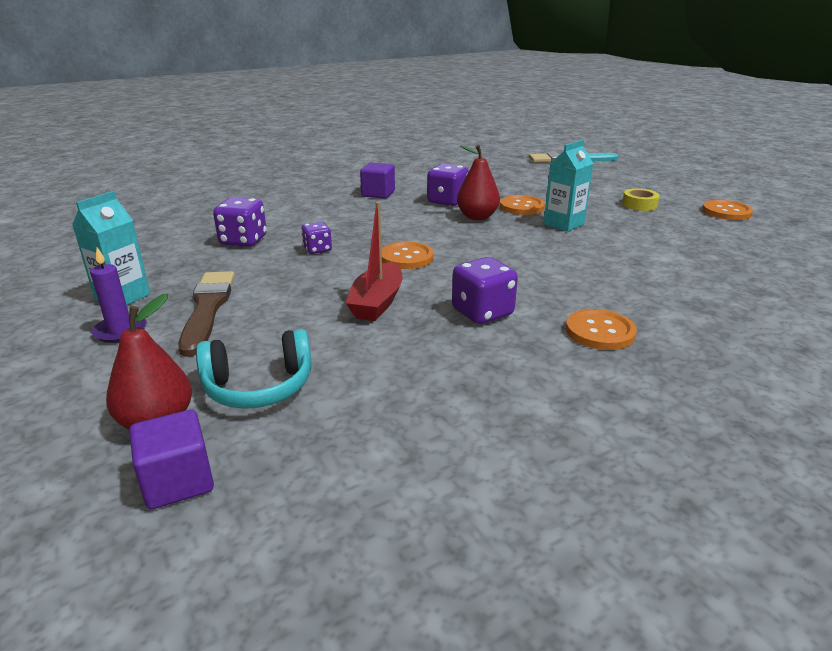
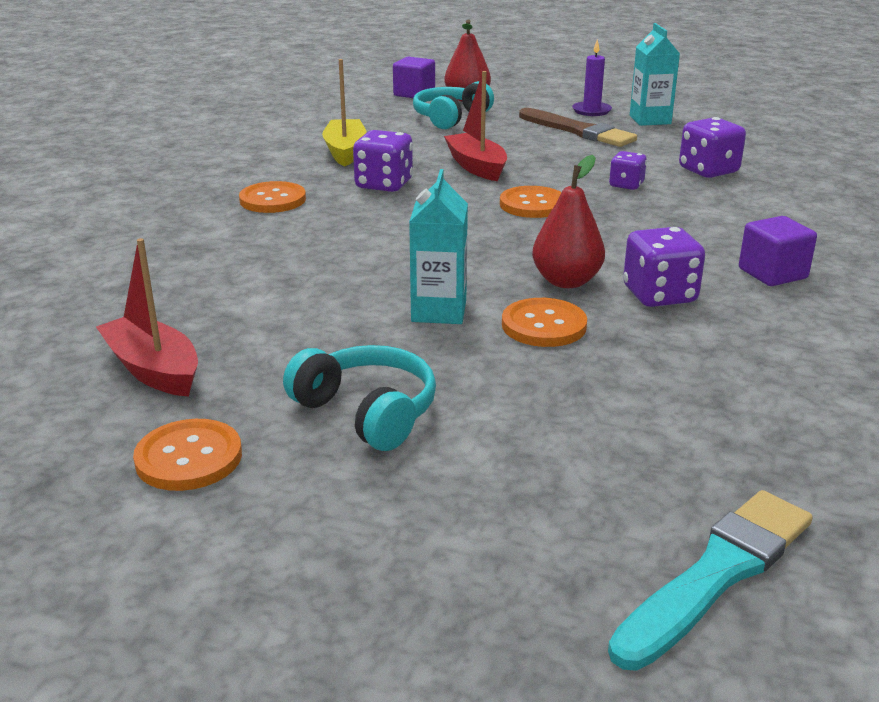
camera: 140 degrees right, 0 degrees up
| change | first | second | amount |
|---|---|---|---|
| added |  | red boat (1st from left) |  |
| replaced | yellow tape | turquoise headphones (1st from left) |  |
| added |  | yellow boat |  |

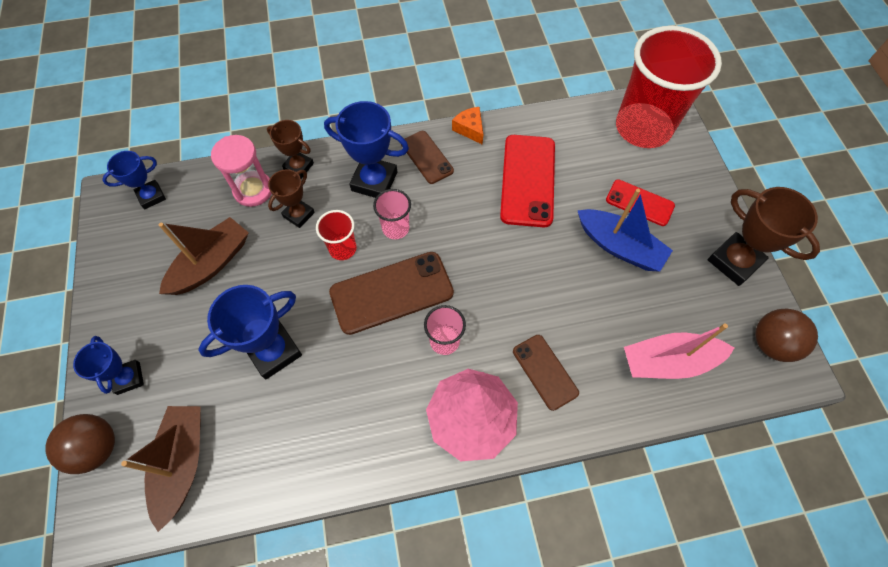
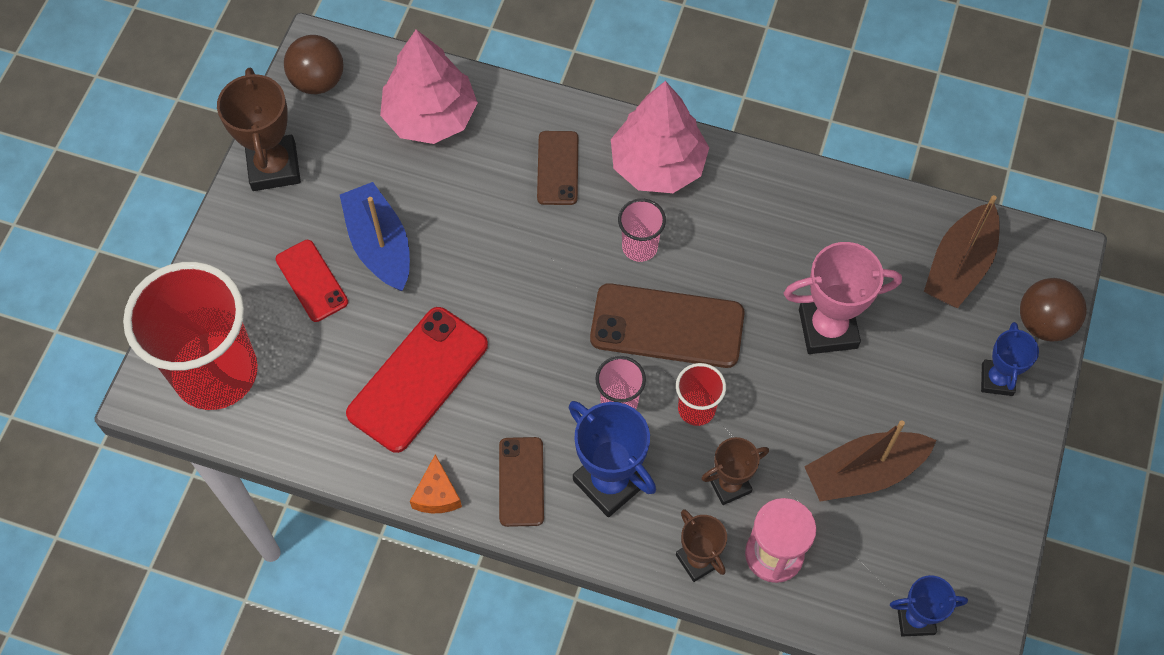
camera: 150 degrees left, 0 degrees up
| change | first | second | amount |
|---|---|---|---|
| replaced | pink boat | pink tree (1st from left) |  |
| recoloured | blue trophy (3rd from left) | pink trophy |  |

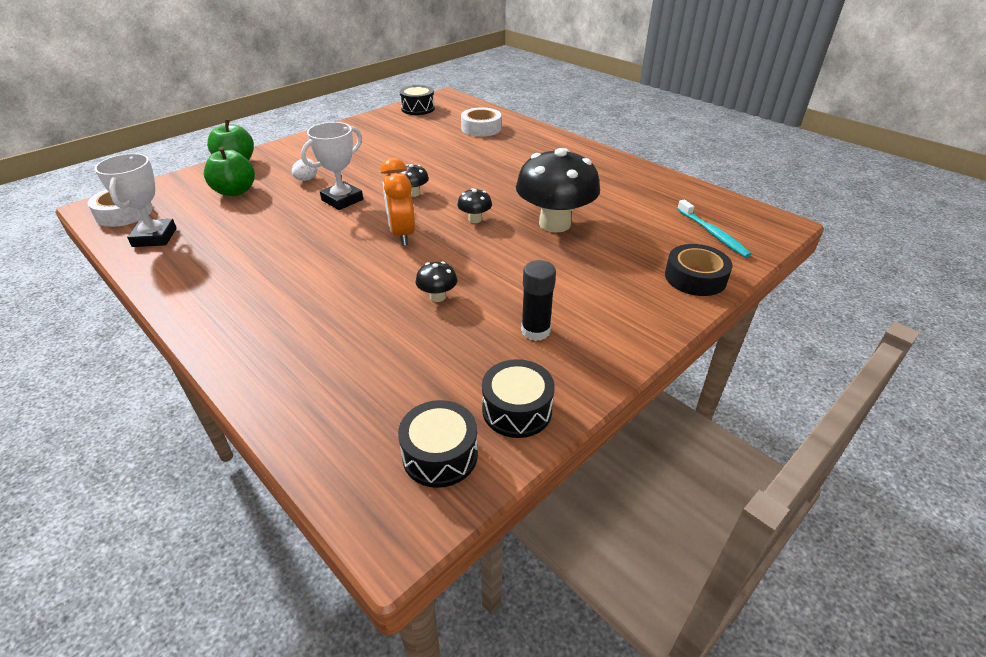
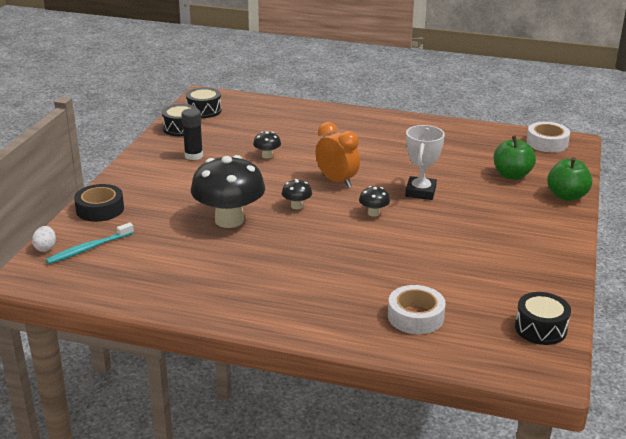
camera: 150 degrees right, 10 degrees down
| change | first | second | amount |
|---|---|---|---|
| moved | white egg |  |  |
| turned | turquoise toothbrush |  | 75 degrees counterclockwise |
| removed | white trophy (1st from left) |  |  |

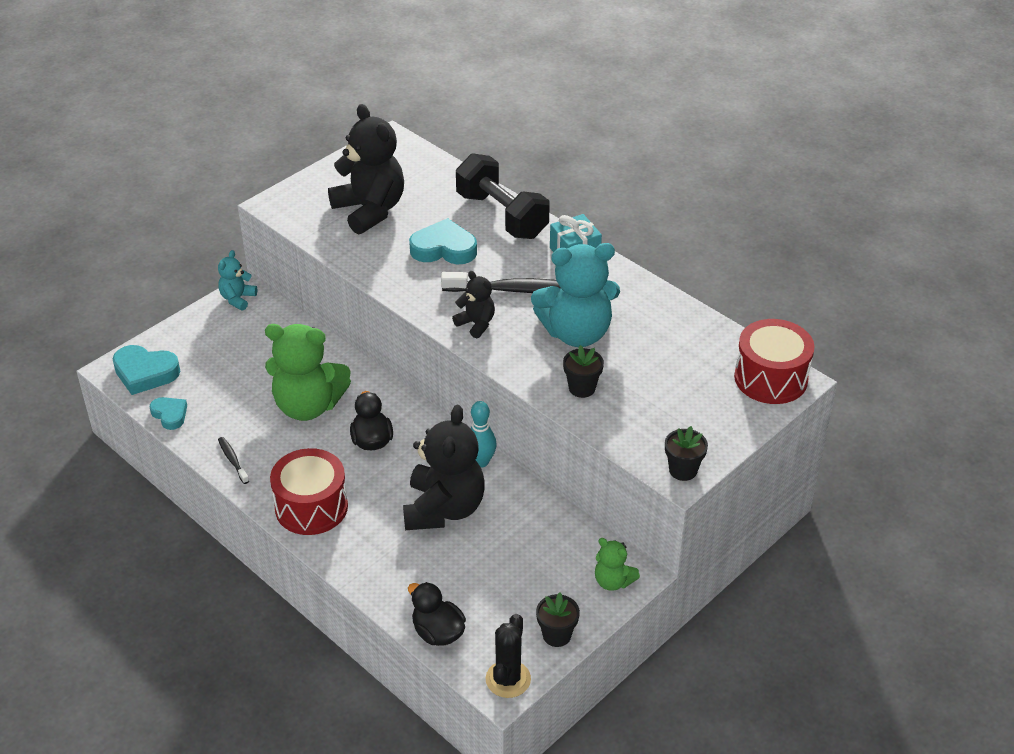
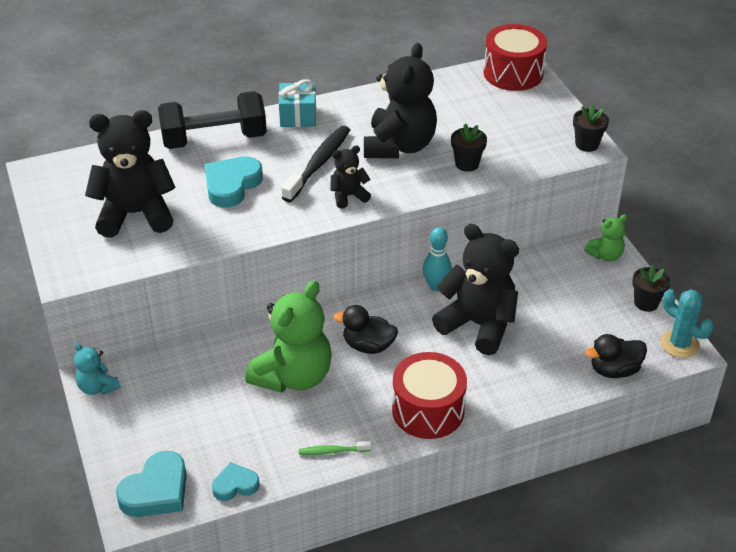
camera: 65 degrees left, 0 degrees up
| change | first | second | amount |
|---|---|---|---|
| recoloured | black toothbrush (1st from left) | green toothbrush |  |
| recoloured | turquoise teddy bear (2nd from left) | black teddy bear (3rd from left) |  |
| recoloured | black cactus | turquoise cactus |  |

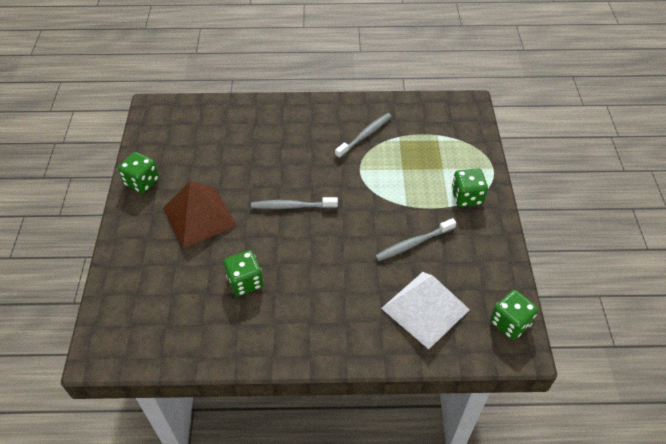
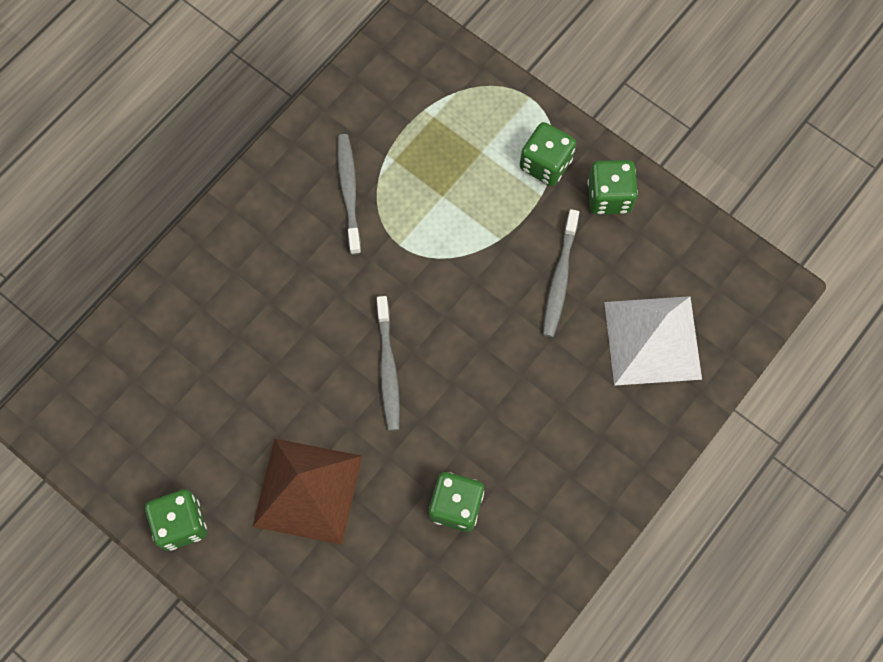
camera: 50 degrees left, 20 degrees up
| change | first | second | amount |
|---|---|---|---|
| turned | grey toothbrush (1st from left in the first image) | grey toothbrush (2nd from left) | 45 degrees counterclockwise |
| moved | green dice (4th from left) |  |  |

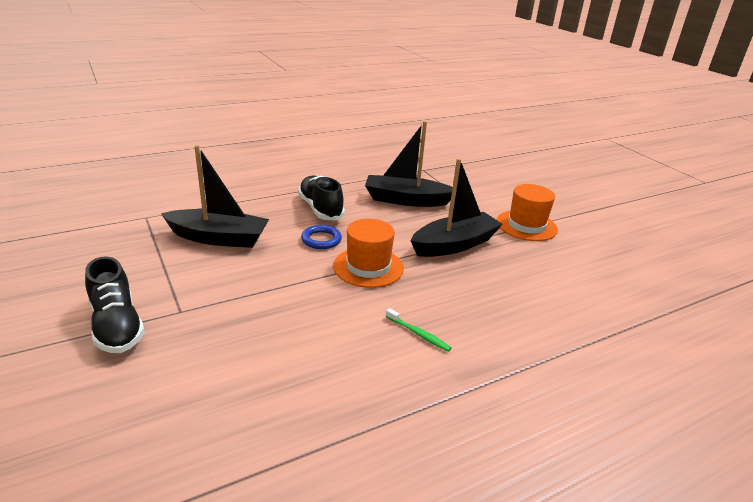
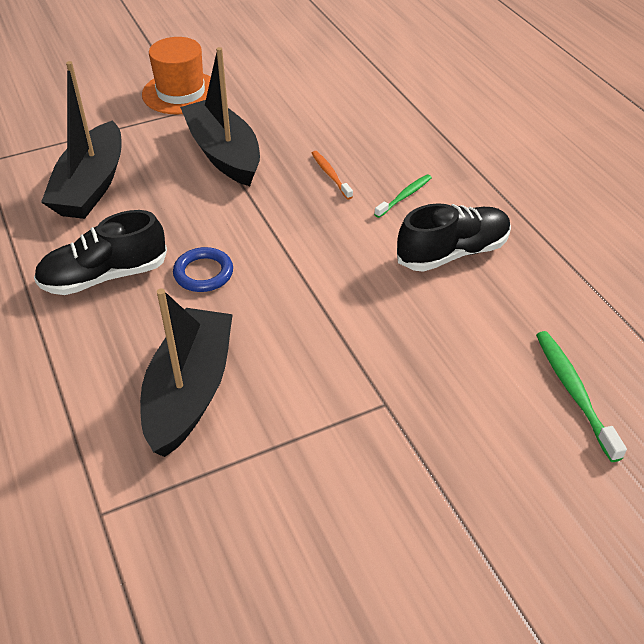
camera: 85 degrees left, 15 degrees up
| change | first | second | amount |
|---|---|---|---|
| added |  | orange toothbrush |  |
| moved | black shoe (1st from left in the first image) | black shoe (2nd from left) |  |
| added |  | green toothbrush (2nd from left) |  |
| removed | orange hat (1st from left) |  |  |

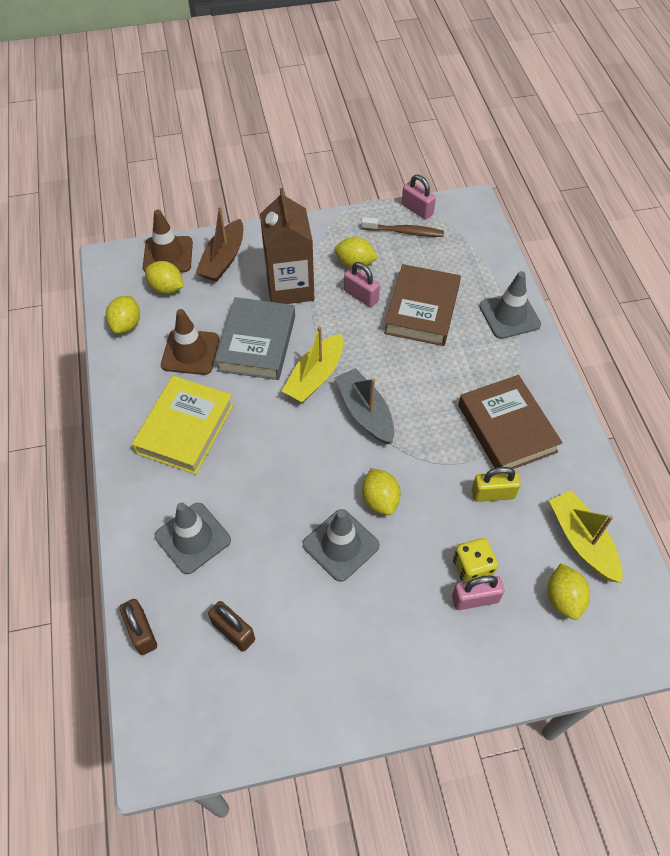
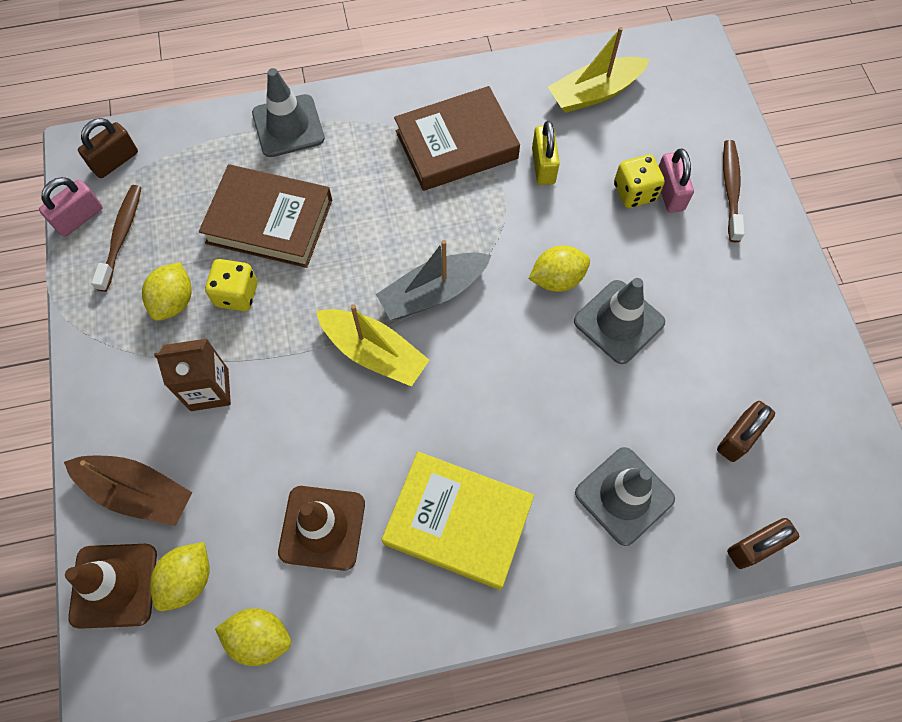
camera: 90 degrees left, 10 degrees up
| change | first | second | amount |
|---|---|---|---|
| added |  | brown padlock (1st from left) |  |
| resized | brown carton |  | x0.62 |
| replaced | pink padlock (1st from left) | yellow dice (1st from left) |  |
| added |  | brown toothbrush (2nd from left) |  |
| removed | grey book |  |  |
| removed | yellow lemon (5th from left) |  |  |

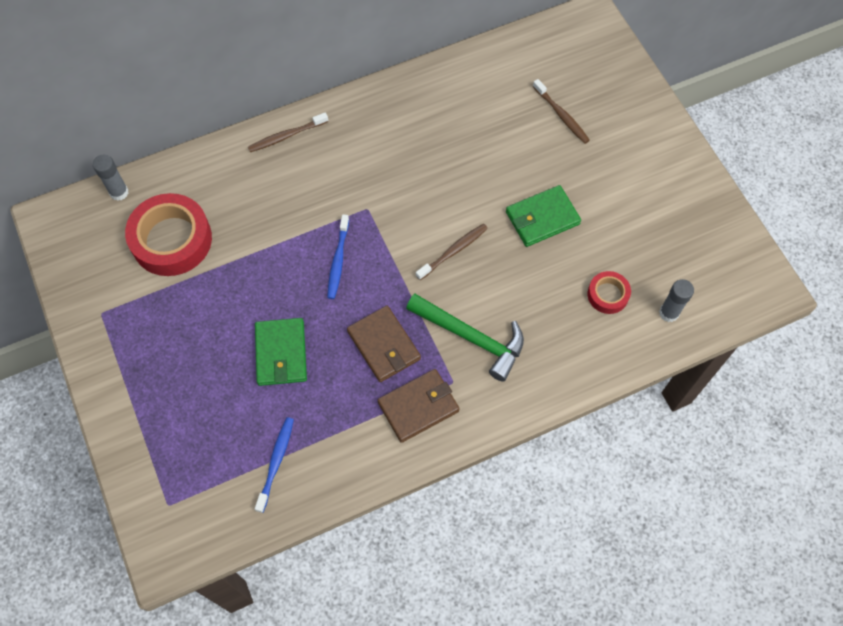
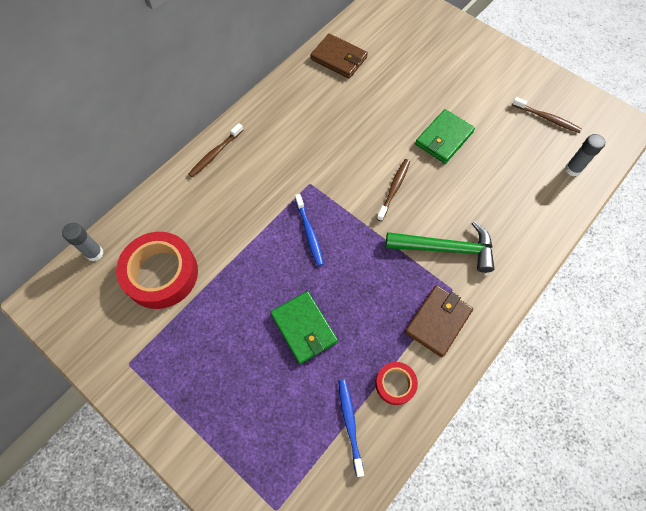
camera: 25 degrees left, 0 degrees up
| change | first | second | amount |
|---|---|---|---|
| moved | brown wallet (1st from left) |  |  |
| moved | red tape (2nd from left) |  |  |
| moved | brown toothbrush (3rd from left) |  |  |

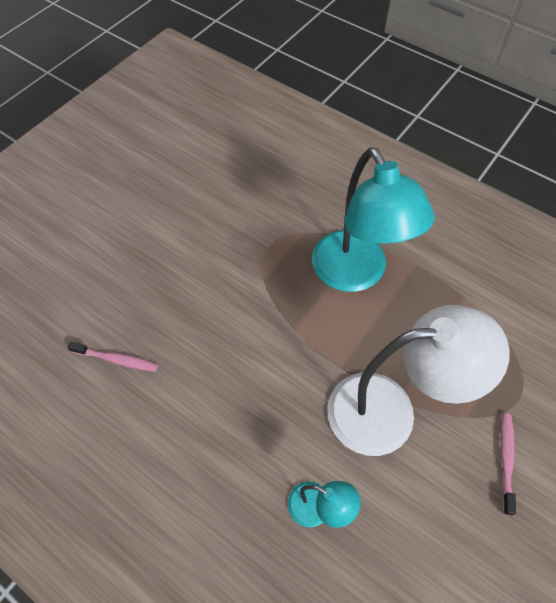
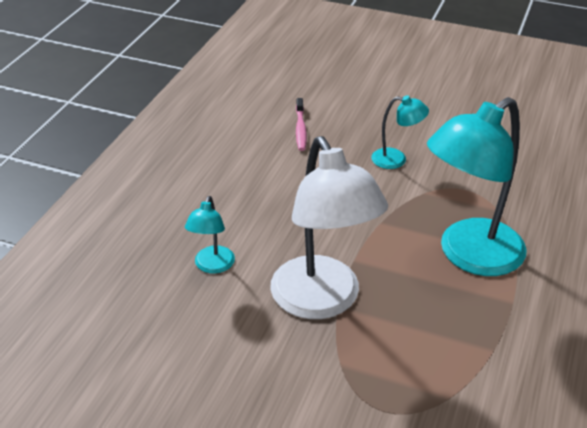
camera: 75 degrees right, 20 degrees down
| change | first | second | amount |
|---|---|---|---|
| added |  | turquoise lamp (2nd from left) |  |
| removed | pink toothbrush (2nd from left) |  |  |

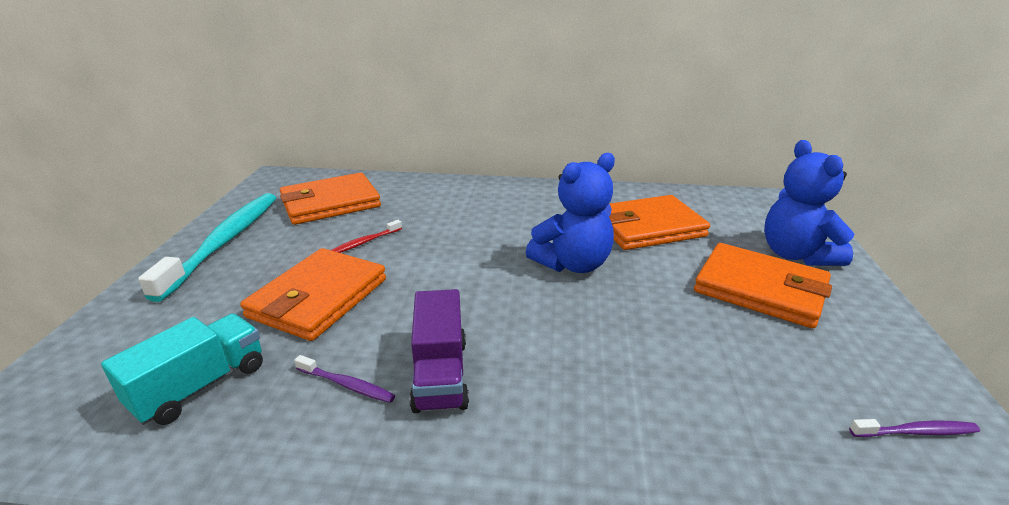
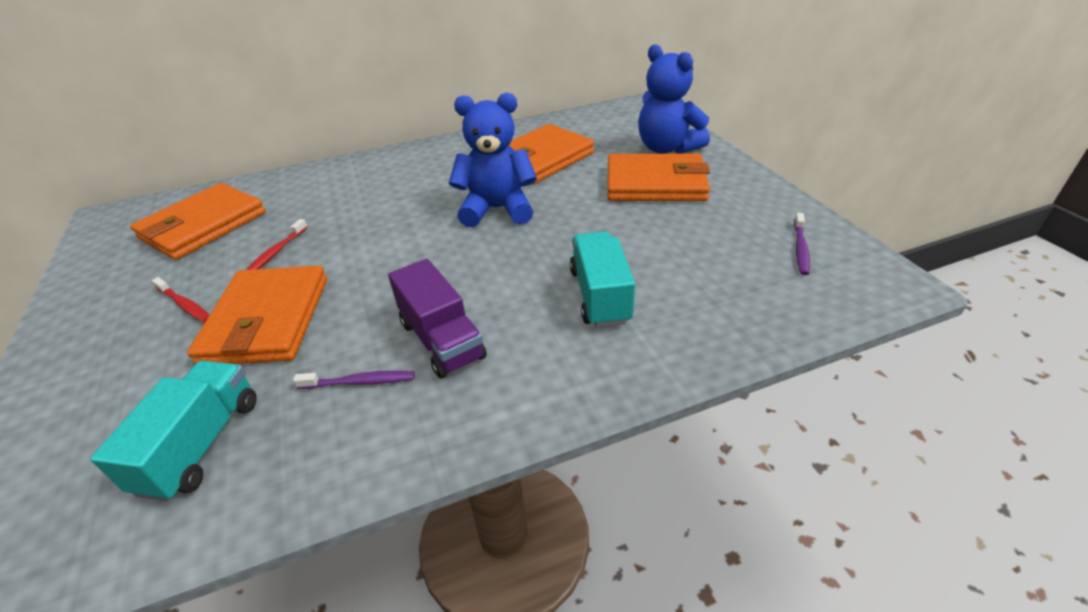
camera: 25 degrees left, 10 degrees up
| change | first | second | amount |
|---|---|---|---|
| added |  | red toothbrush (1st from left) |  |
| turned | blue teddy bear (1st from left) |  | 120 degrees counterclockwise |
| added |  | turquoise truck (2nd from left) |  |
| turned | purple toothbrush (2nd from left) |  | 135 degrees clockwise |
| removed | turquoise toothbrush |  |  |

